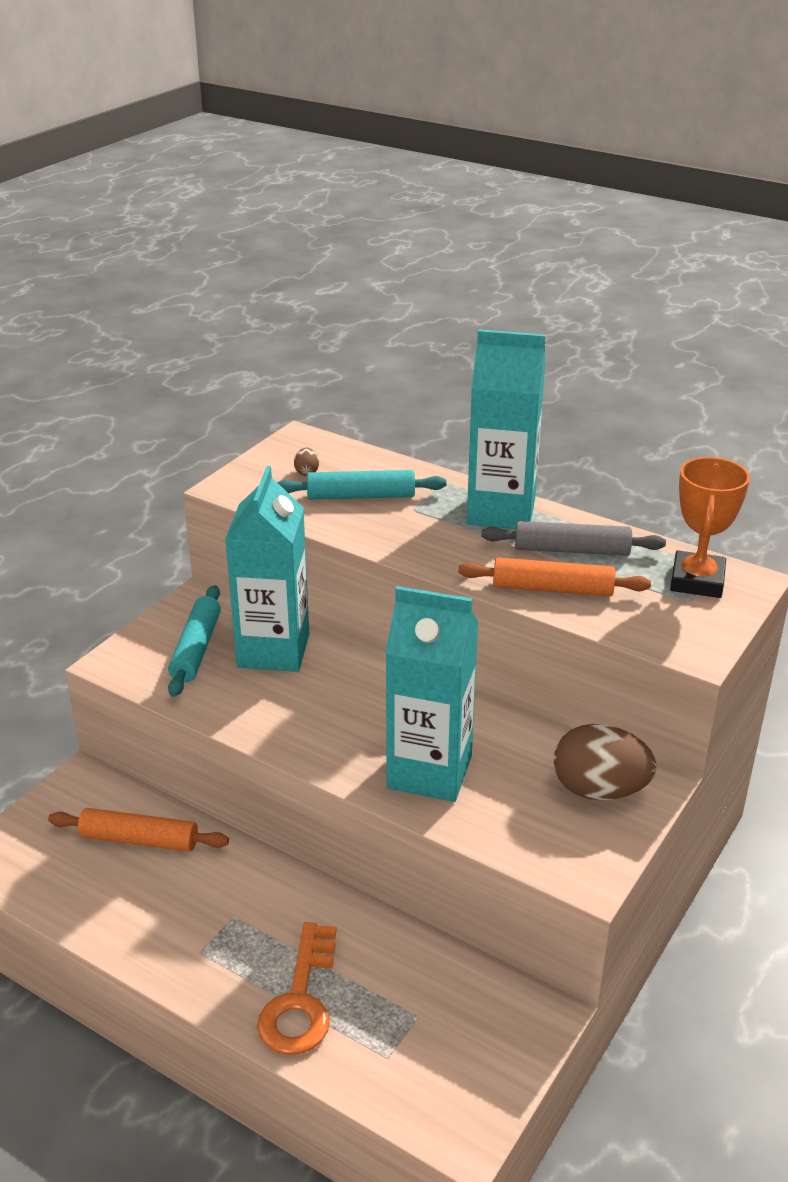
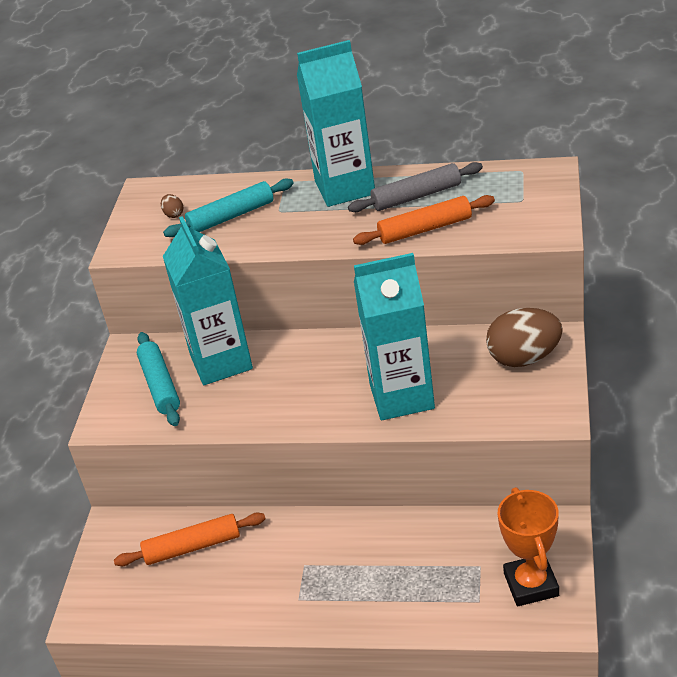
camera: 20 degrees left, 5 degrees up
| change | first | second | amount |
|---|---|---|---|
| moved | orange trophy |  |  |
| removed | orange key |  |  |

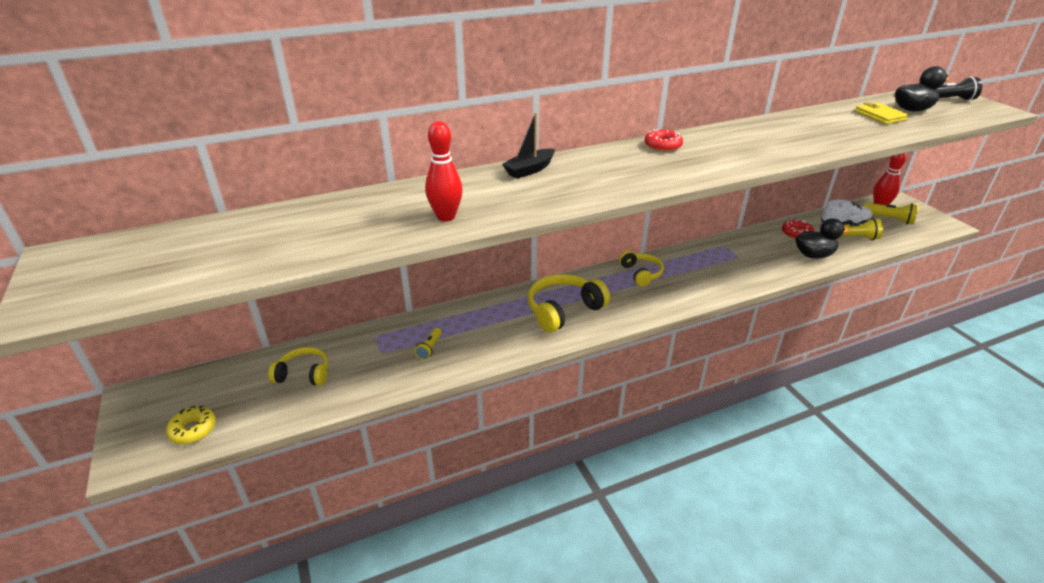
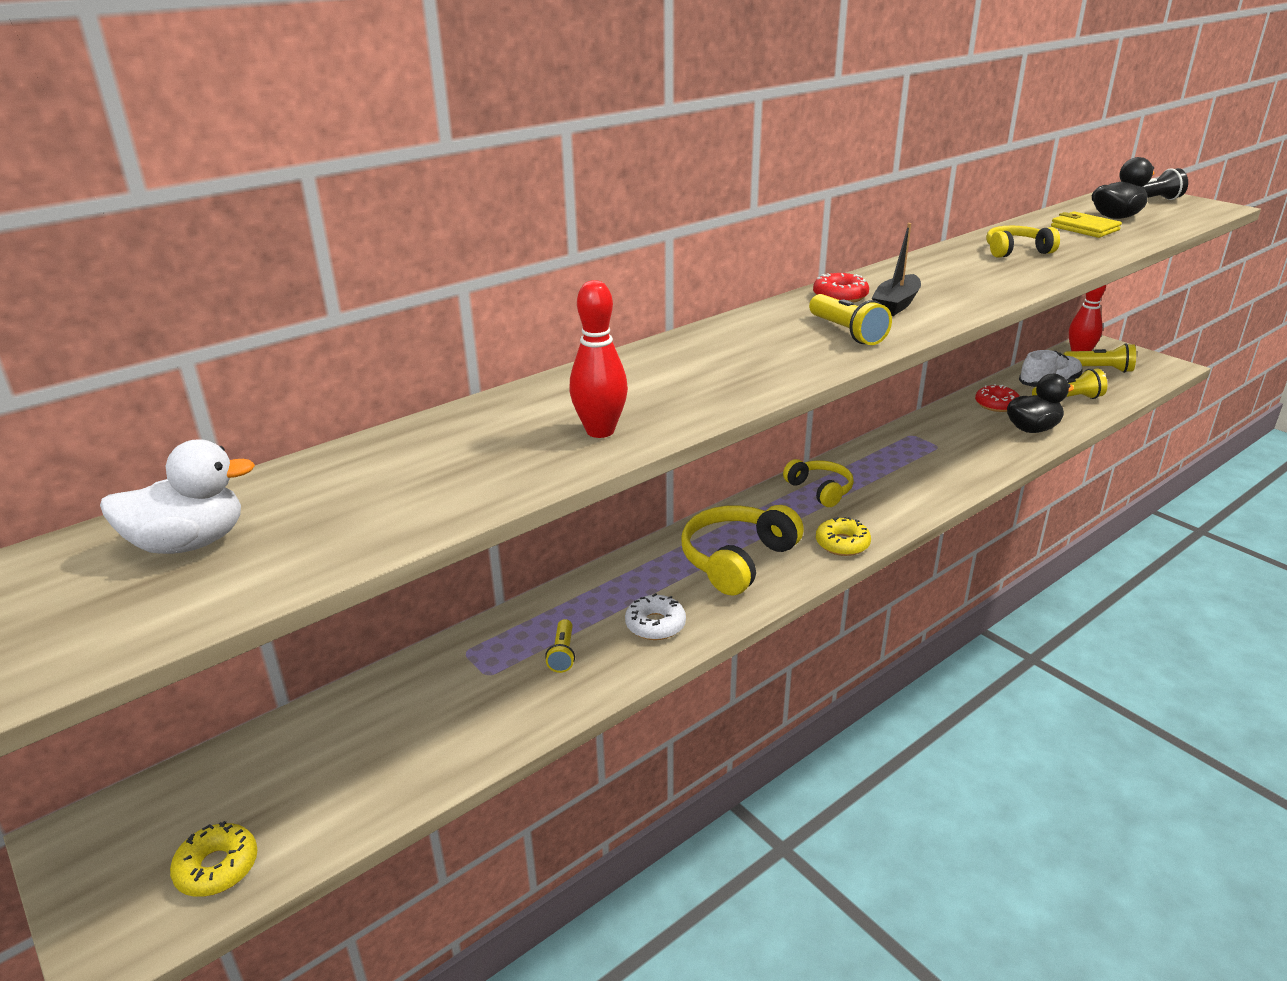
camera: 15 degrees left, 5 degrees down
| change | first | second | amount |
|---|---|---|---|
| added |  | white duck |  |
| added |  | white donut |  |
| added |  | yellow flashlight (2nd from left) |  |
| added |  | yellow donut (2nd from left) |  |
| moved | black boat |  |  |
| moved | yellow headphones (1st from left in the first image) | yellow headphones (3rd from left) |  |

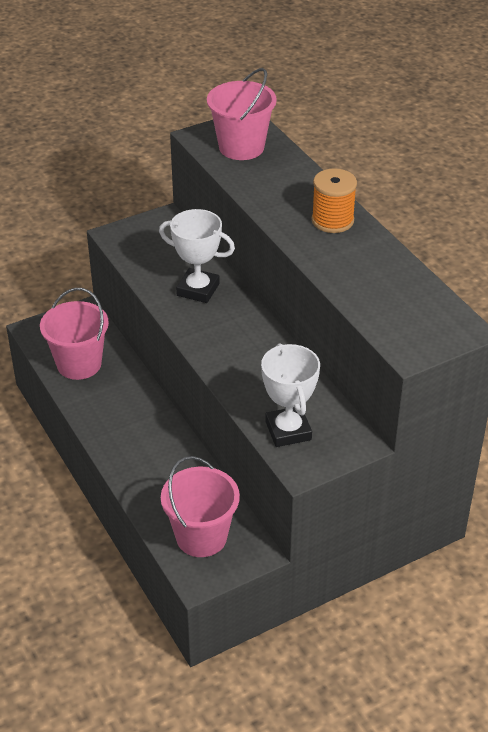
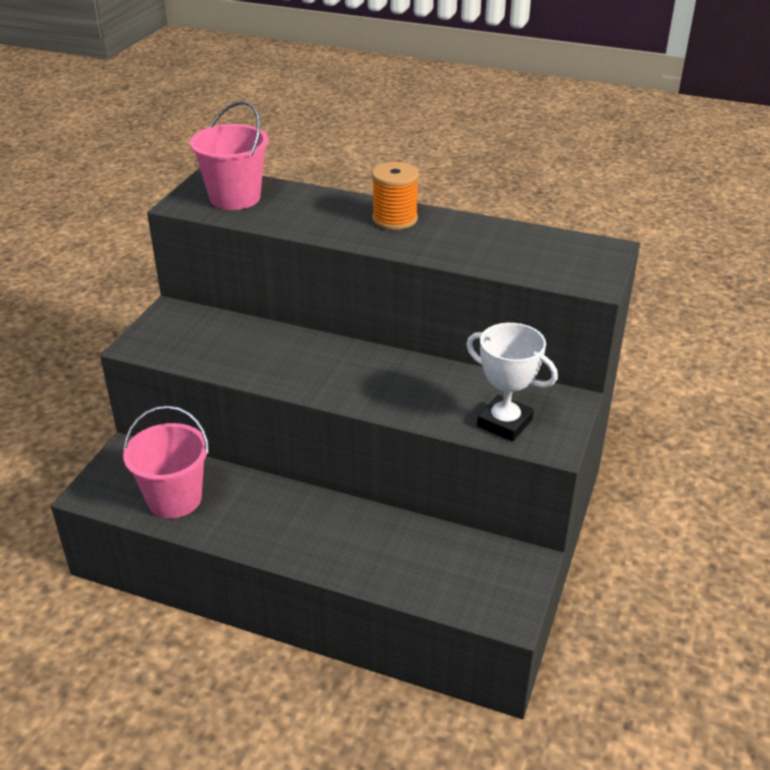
camera: 40 degrees left, 5 degrees down
| change | first | second | amount |
|---|---|---|---|
| removed | white trophy (1st from left) |  |  |
| removed | pink bucket (2nd from left) |  |  |

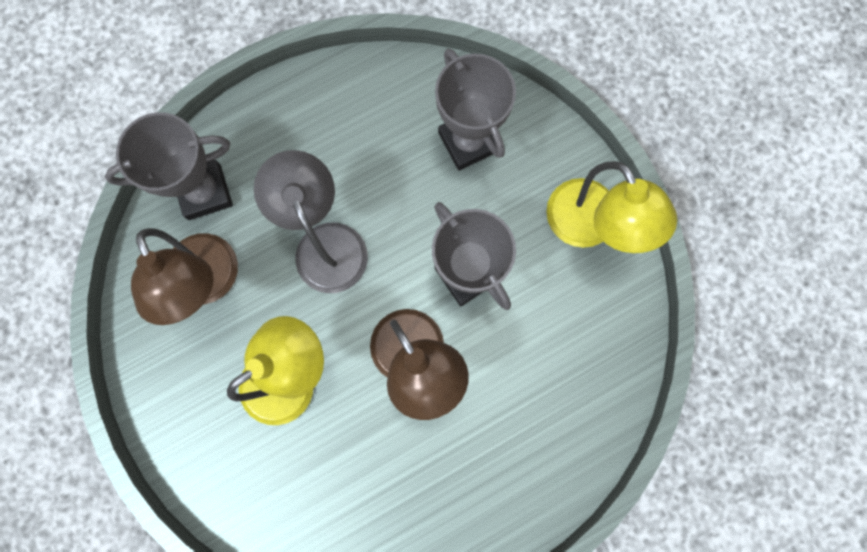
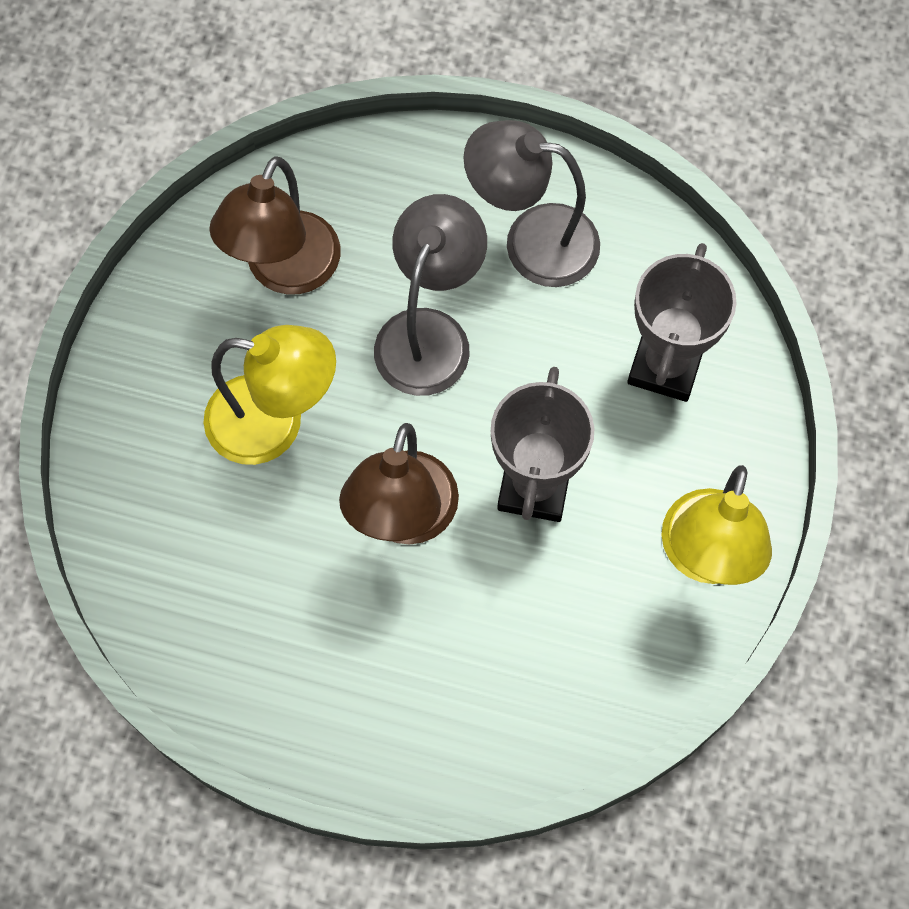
camera: 45 degrees right, 10 degrees down
| change | first | second | amount |
|---|---|---|---|
| added |  | grey lamp (2nd from left) |  |
| removed | grey trophy (1st from left) |  |  |

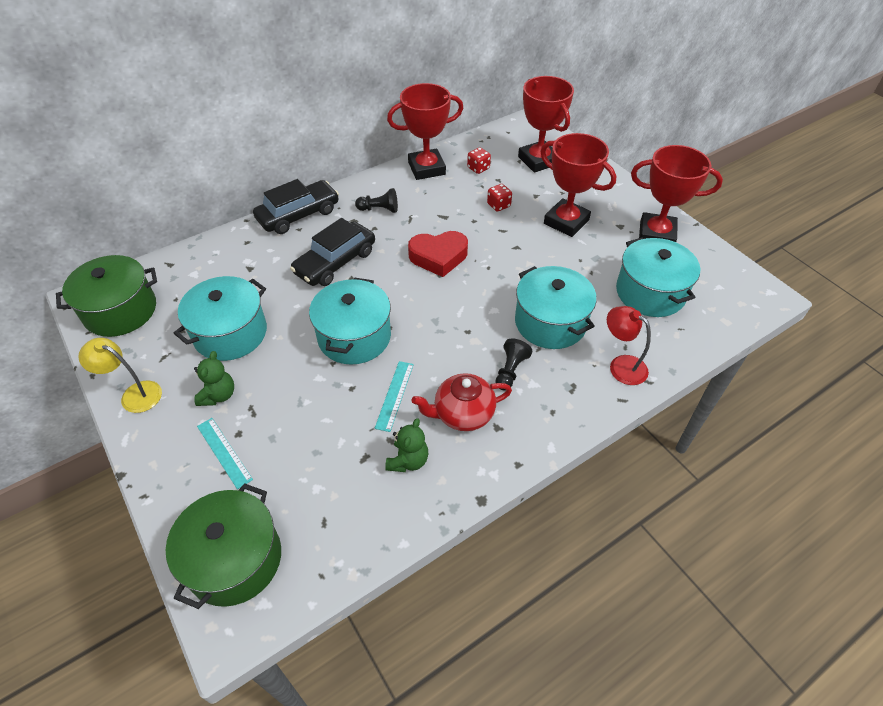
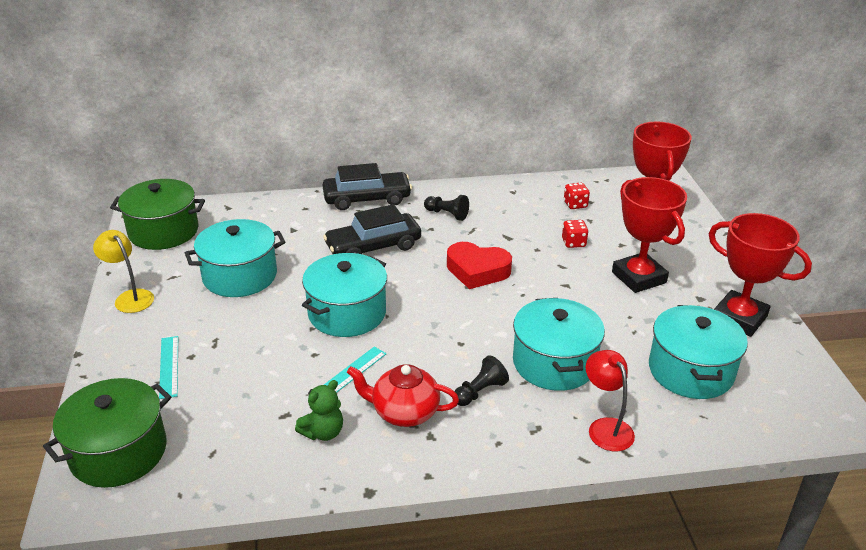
camera: 25 degrees right, 15 degrees down
| change | first | second | amount |
|---|---|---|---|
| removed | green teddy bear (1st from left) |  |  |
| removed | red trophy (1st from left) |  |  |

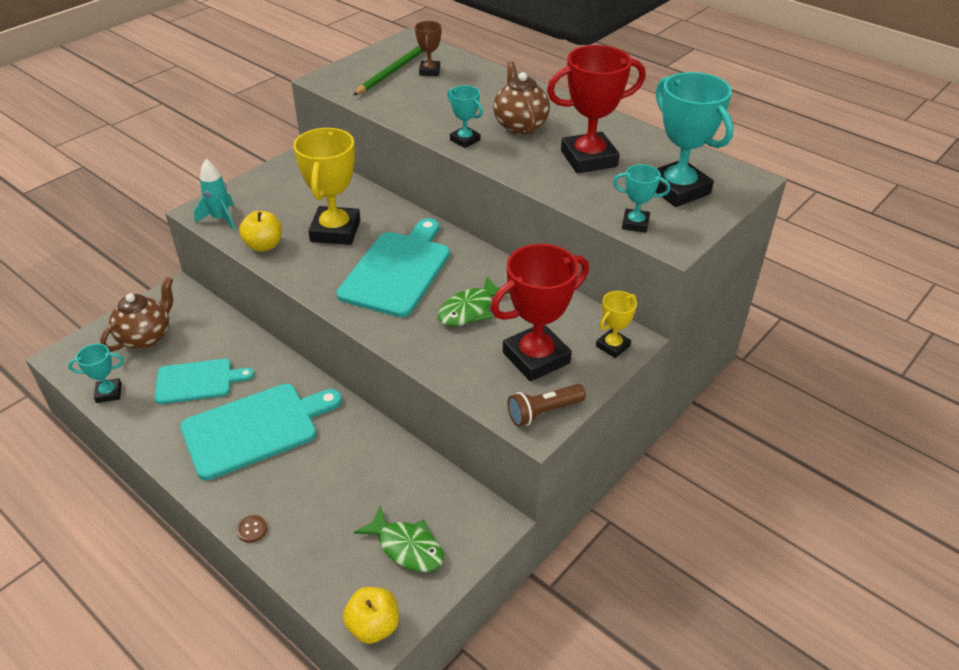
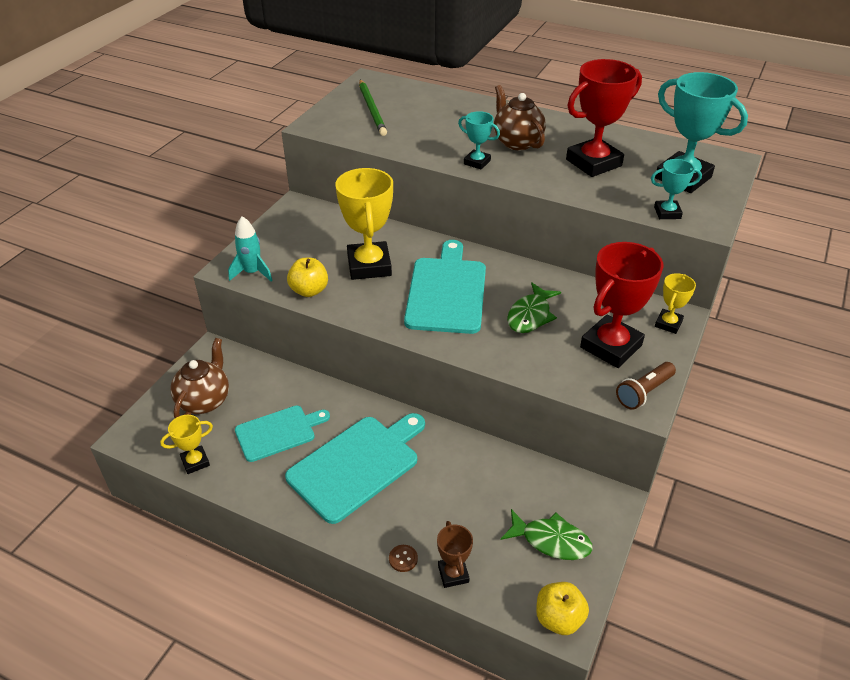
camera: 15 degrees left, 0 degrees up
| change | first | second | amount |
|---|---|---|---|
| recoloured | turquoise trophy (1st from left) | yellow trophy (1st from left) |  |
| turned | green pencil |  | 150 degrees clockwise |
| moved | brown trophy |  |  |

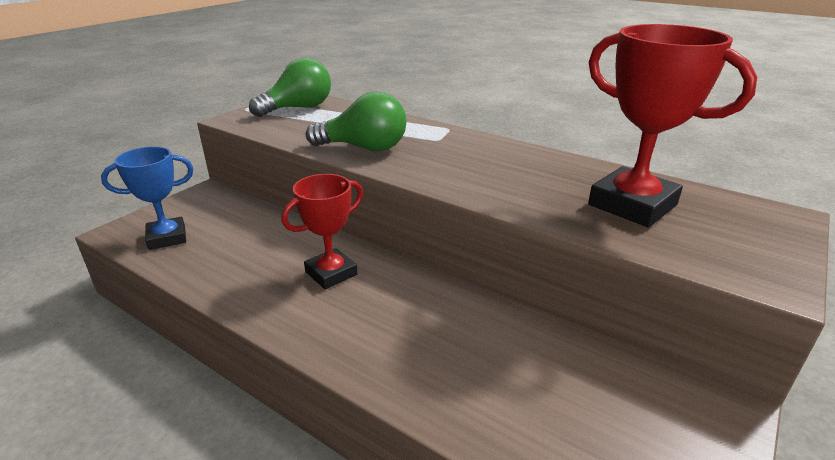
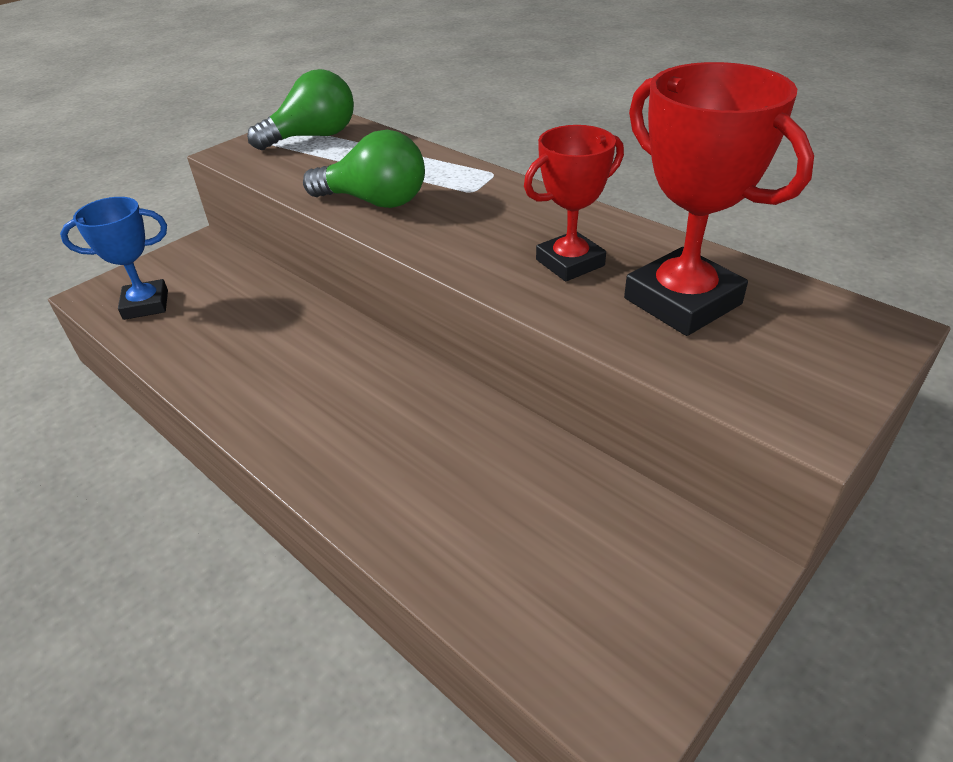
camera: 10 degrees right, 10 degrees up
| change | first | second | amount |
|---|---|---|---|
| moved | red trophy (1st from left) |  |  |

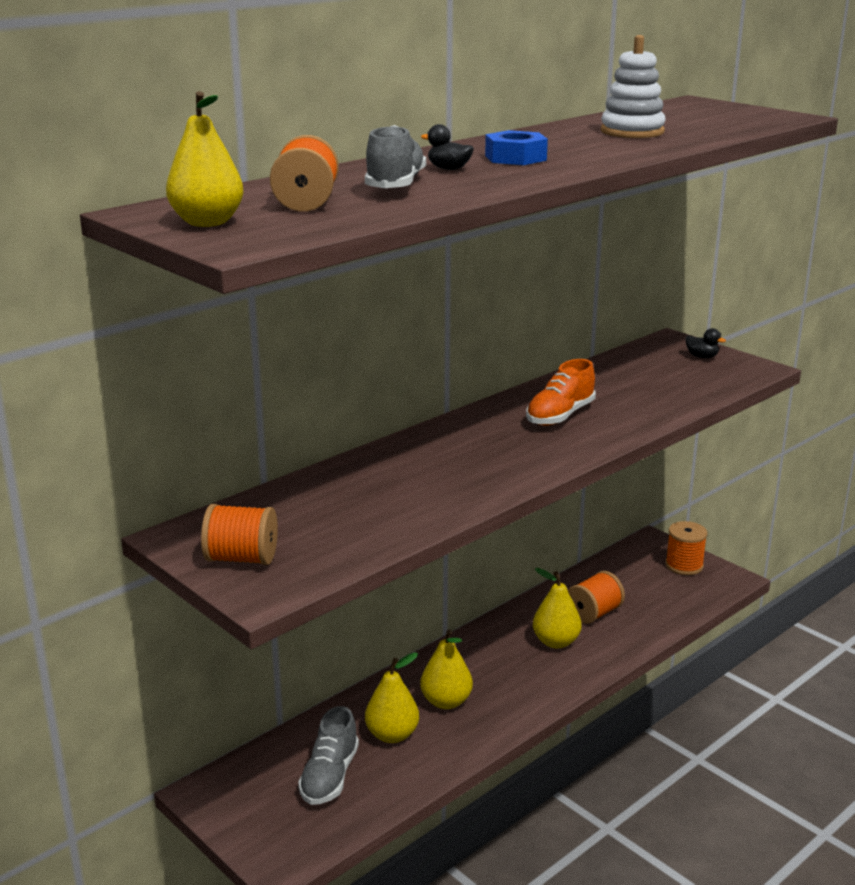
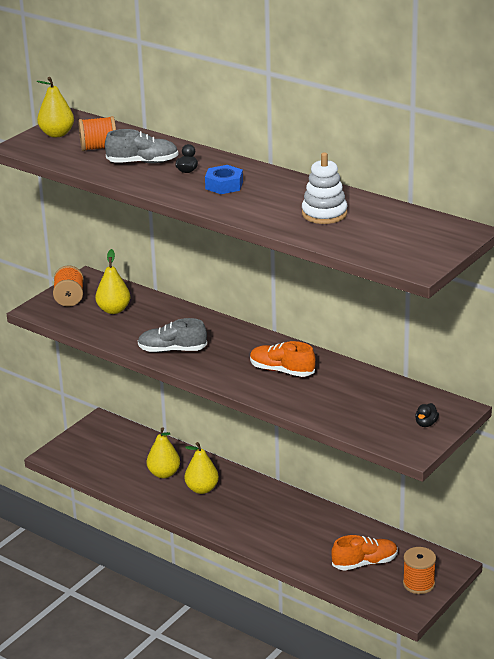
camera: 80 degrees right, 5 degrees up
| change | first | second | amount |
|---|---|---|---|
| moved | yellow pear (4th from left in the first image) | yellow pear (2nd from left) |  |
| moved | grey shoe (1st from left in the first image) | grey shoe (2nd from left) |  |
| added |  | orange shoe (2nd from left) |  |
| removed | orange spool (3rd from left) |  |  |

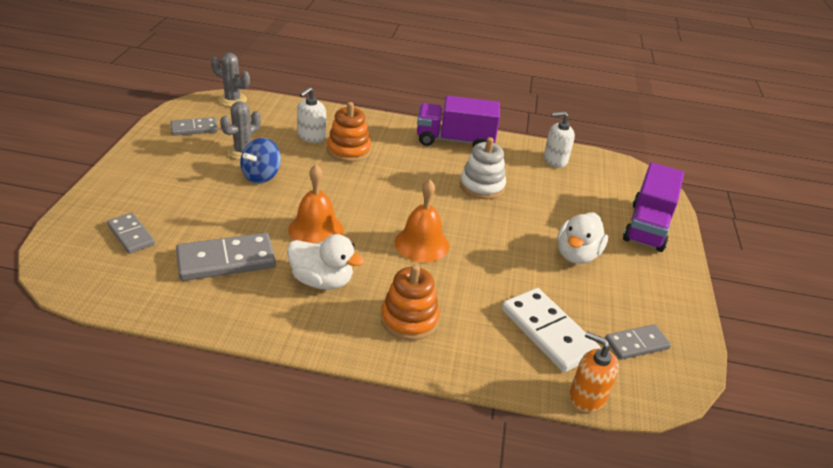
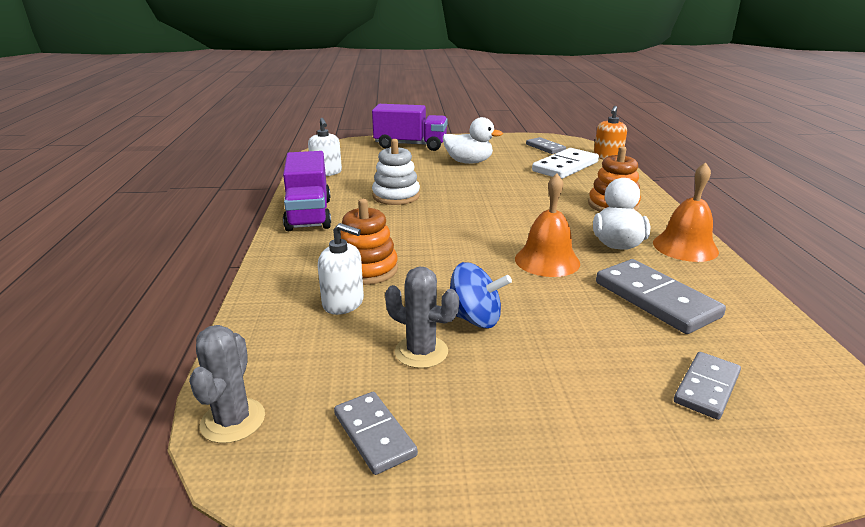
camera: 100 degrees left, 10 degrees down
| change | first | second | amount |
|---|---|---|---|
| moved | orange bell (2nd from left) |  |  |

